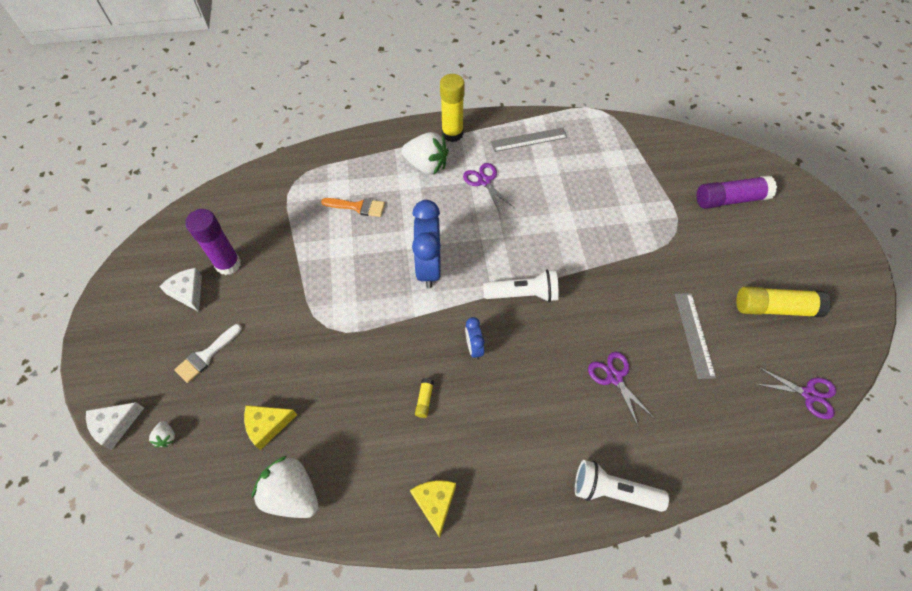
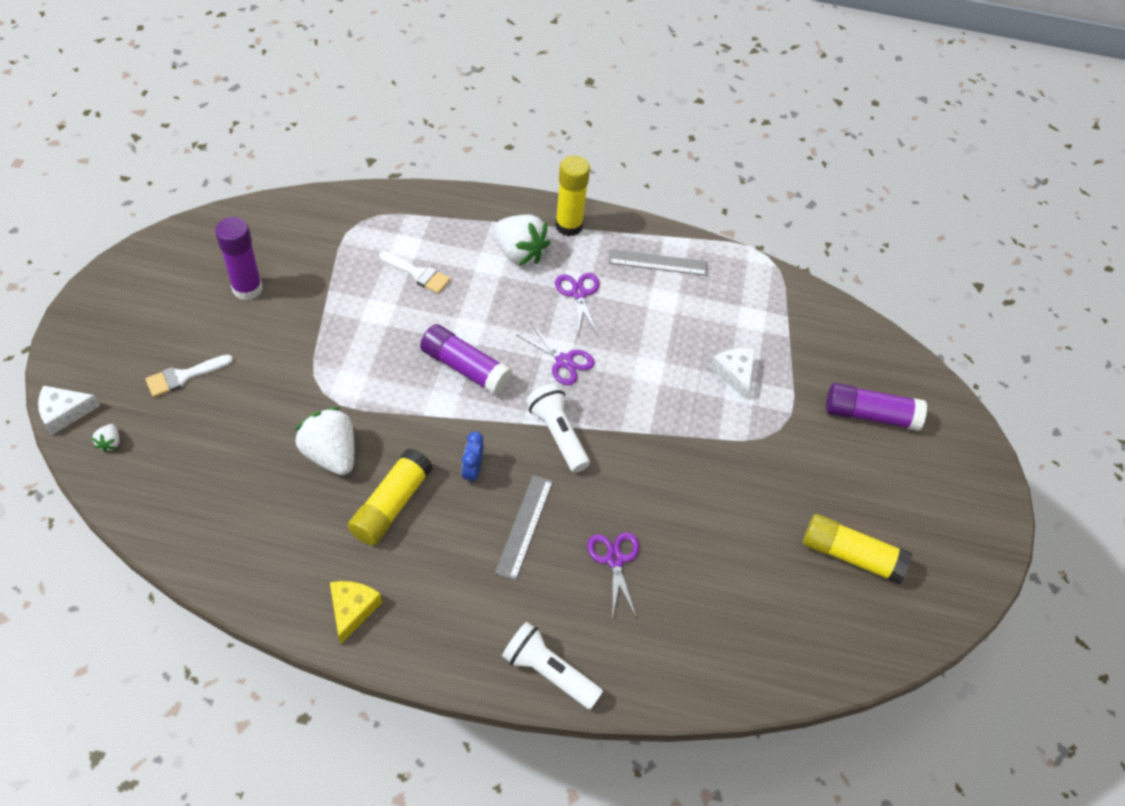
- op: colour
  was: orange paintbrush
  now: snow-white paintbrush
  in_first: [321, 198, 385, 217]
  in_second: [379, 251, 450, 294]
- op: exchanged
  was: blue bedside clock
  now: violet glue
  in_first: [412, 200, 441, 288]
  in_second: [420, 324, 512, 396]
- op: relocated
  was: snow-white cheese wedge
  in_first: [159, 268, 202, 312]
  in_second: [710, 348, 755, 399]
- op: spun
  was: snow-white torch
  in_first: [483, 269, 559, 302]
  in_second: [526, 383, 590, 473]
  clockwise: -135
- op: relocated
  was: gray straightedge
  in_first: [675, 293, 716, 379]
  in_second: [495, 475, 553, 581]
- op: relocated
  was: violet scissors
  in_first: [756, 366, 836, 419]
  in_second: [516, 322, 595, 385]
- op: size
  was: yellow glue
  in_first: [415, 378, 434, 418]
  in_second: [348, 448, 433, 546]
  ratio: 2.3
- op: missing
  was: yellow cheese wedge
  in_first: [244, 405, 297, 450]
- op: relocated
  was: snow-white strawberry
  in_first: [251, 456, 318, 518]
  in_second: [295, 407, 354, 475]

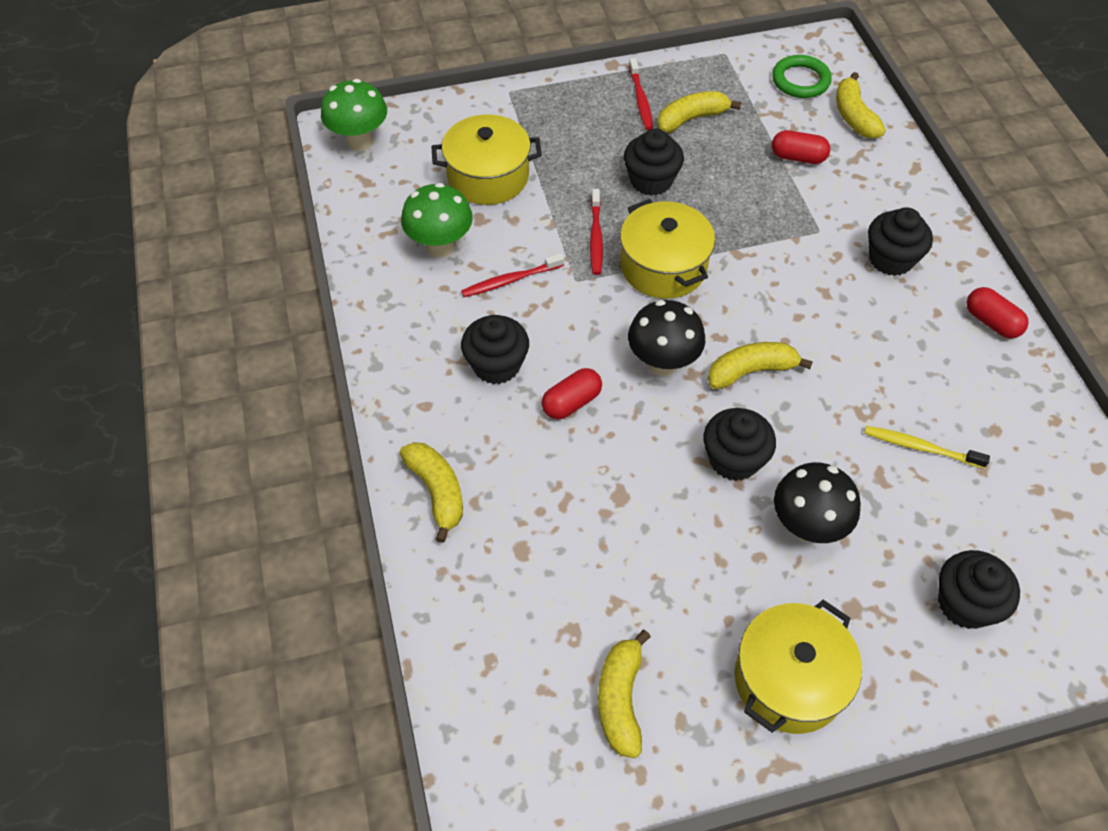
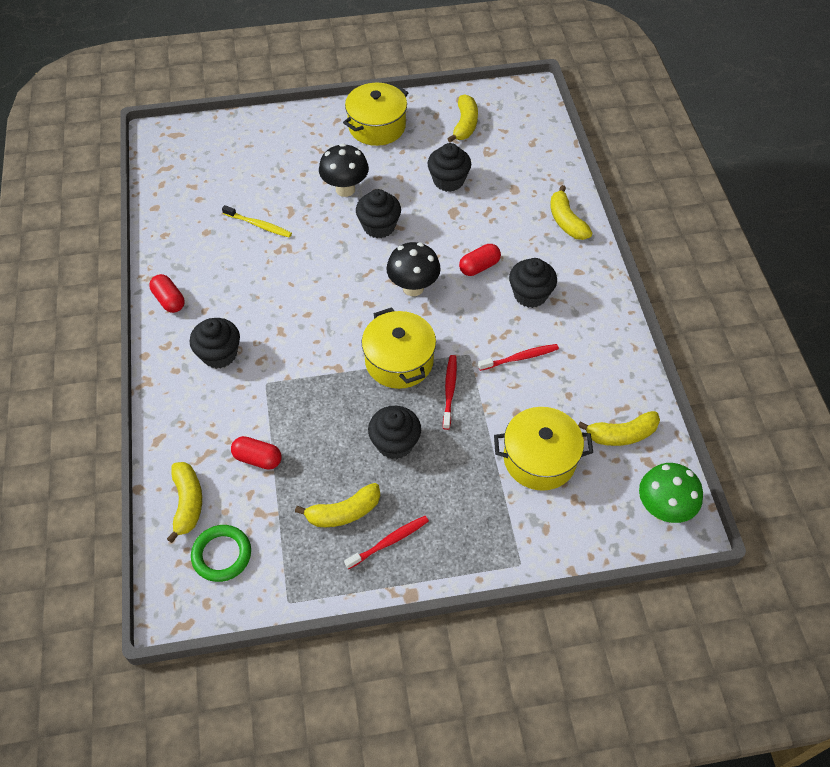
- op: spun
  was: crimson tooth brush
  in_first: [629, 58, 653, 130]
  in_second: [344, 516, 429, 569]
  clockwise: 60
- op: missing
  was: leaf-green mushroom
  in_first: [401, 183, 473, 257]
- op: relocated
  was: yellow toy banana
  in_first: [708, 342, 813, 389]
  in_second: [578, 411, 660, 446]
- op: relocated
  was: black muffin
  in_first: [938, 550, 1020, 629]
  in_second: [427, 143, 471, 192]

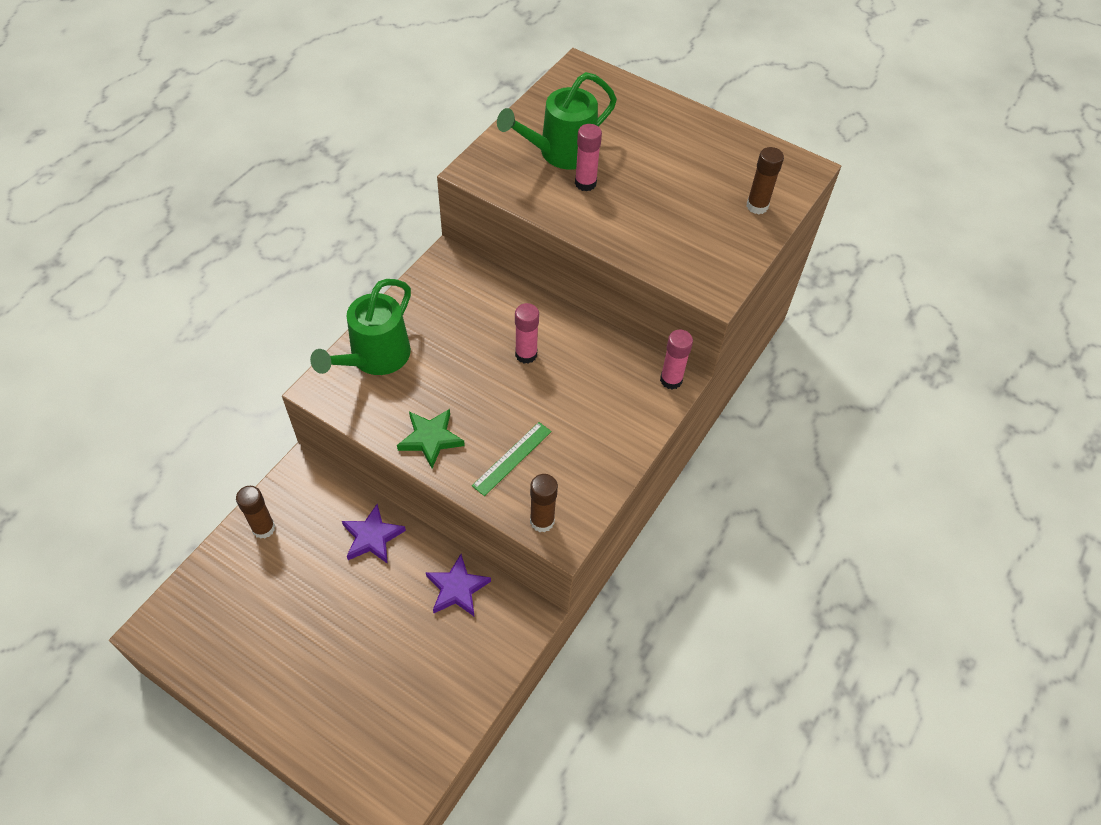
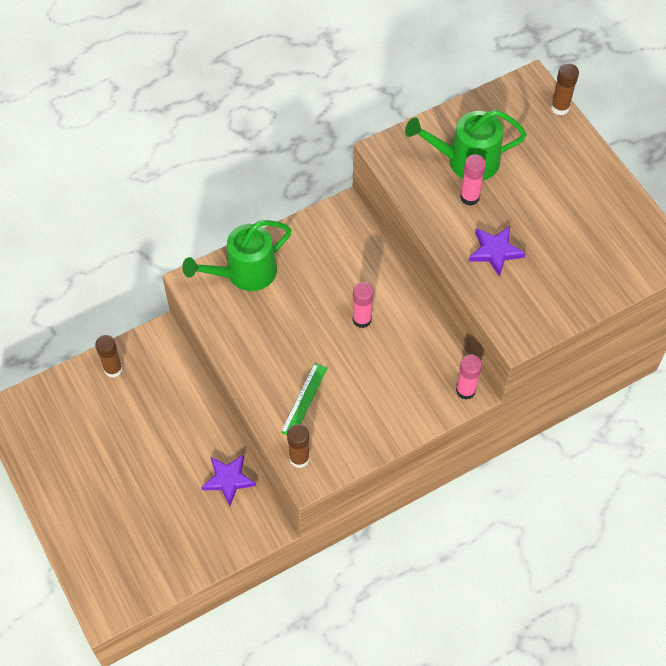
- op: relocated
  was: russet glue
  in_first: [746, 147, 784, 214]
  in_second: [551, 63, 579, 115]
- op: missing
  was: leaf-green five-pointed star
  in_first: [397, 409, 465, 468]
- op: spun
  was: leaf-green straightedge
  in_first: [472, 422, 552, 496]
  in_second: [281, 363, 327, 435]
  clockwise: -45
- op: relocated
  was: violet five-pointed star
  in_first: [342, 504, 406, 564]
  in_second: [469, 226, 526, 277]

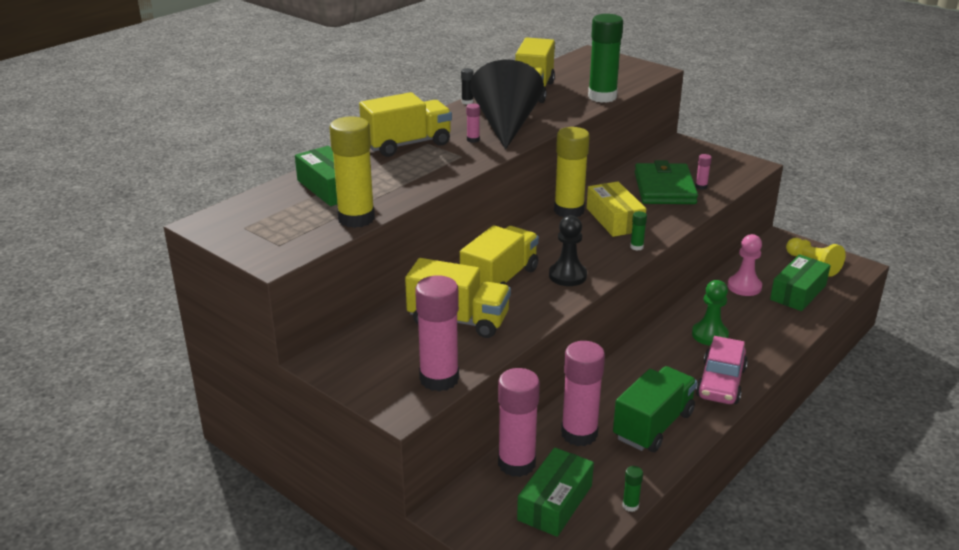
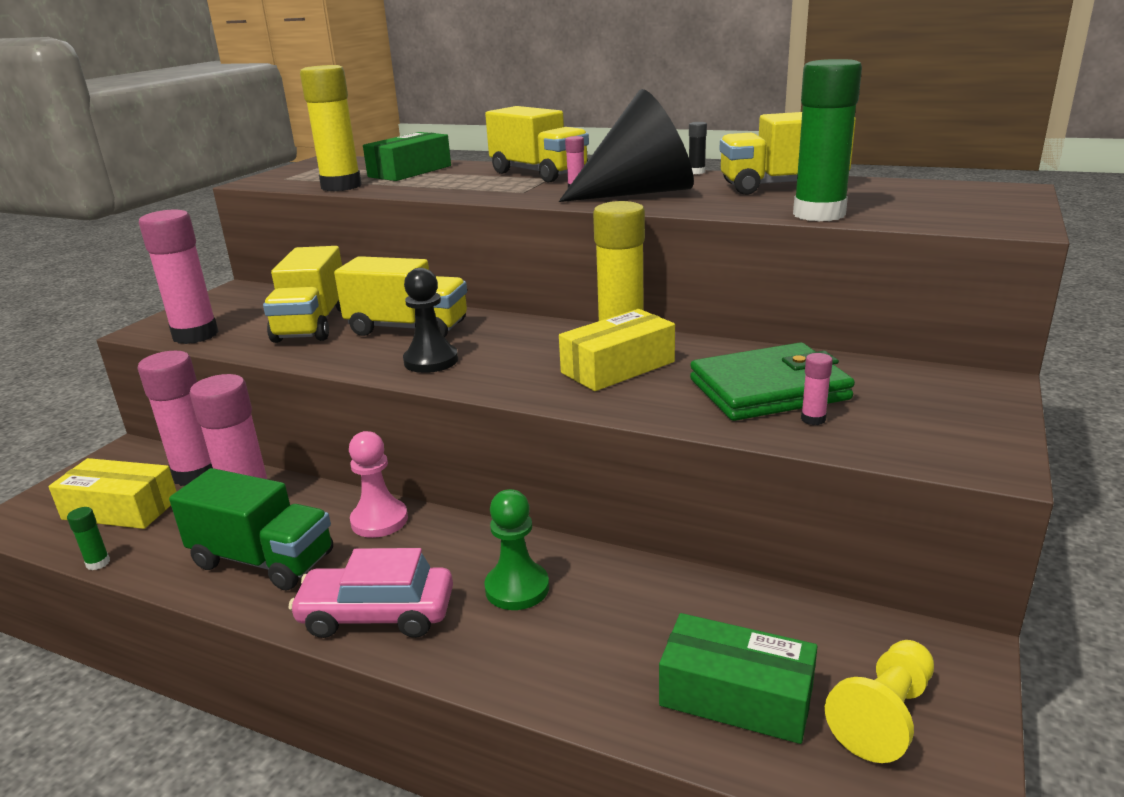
- op: missing
  was: leaf-green glue
  in_first: [630, 211, 647, 251]
- op: relocated
  was: rose-pink game pawn
  in_first: [728, 234, 762, 296]
  in_second: [349, 431, 408, 538]
- op: colour
  was: leaf-green package
  now: yellow package
  in_first: [517, 447, 594, 537]
  in_second: [48, 458, 177, 529]

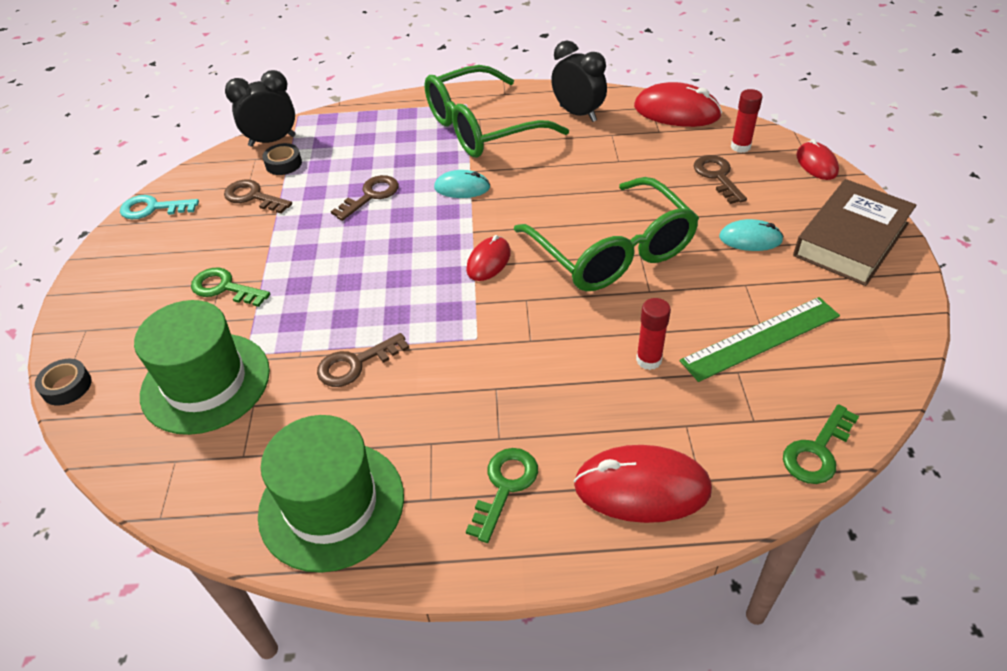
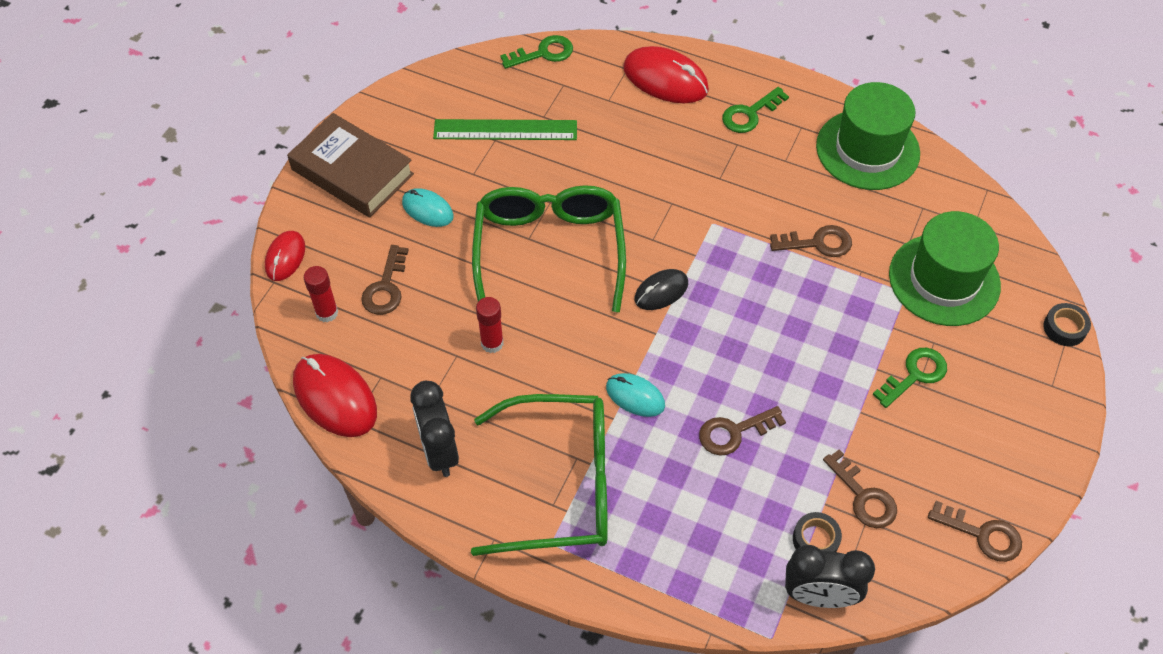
- op: spun
  was: russet hardcover
  in_first: [793, 179, 917, 286]
  in_second: [287, 113, 414, 218]
  clockwise: 60
- op: colour
  was: teal key
  now: russet key
  in_first: [120, 195, 199, 219]
  in_second: [928, 501, 1022, 562]
- op: colour
  was: crimson computer mouse
  now: black computer mouse
  in_first: [466, 235, 511, 281]
  in_second: [634, 269, 688, 310]
- op: spun
  was: leaf-green key
  in_first: [191, 268, 270, 307]
  in_second: [873, 348, 947, 408]
  clockwise: -90
- op: relocated
  was: crimson glue
  in_first: [636, 298, 671, 370]
  in_second: [476, 297, 504, 353]

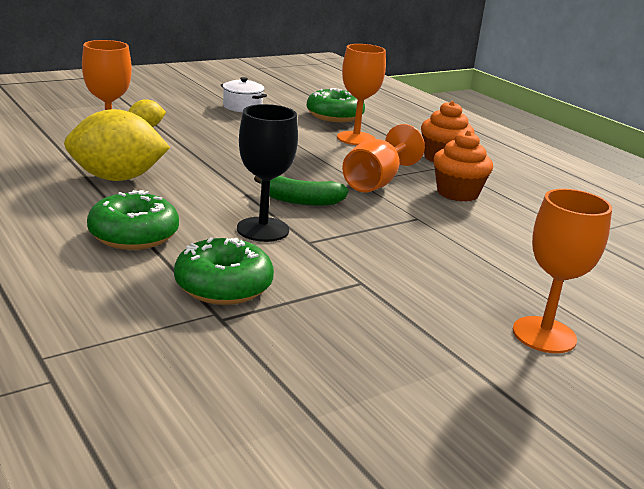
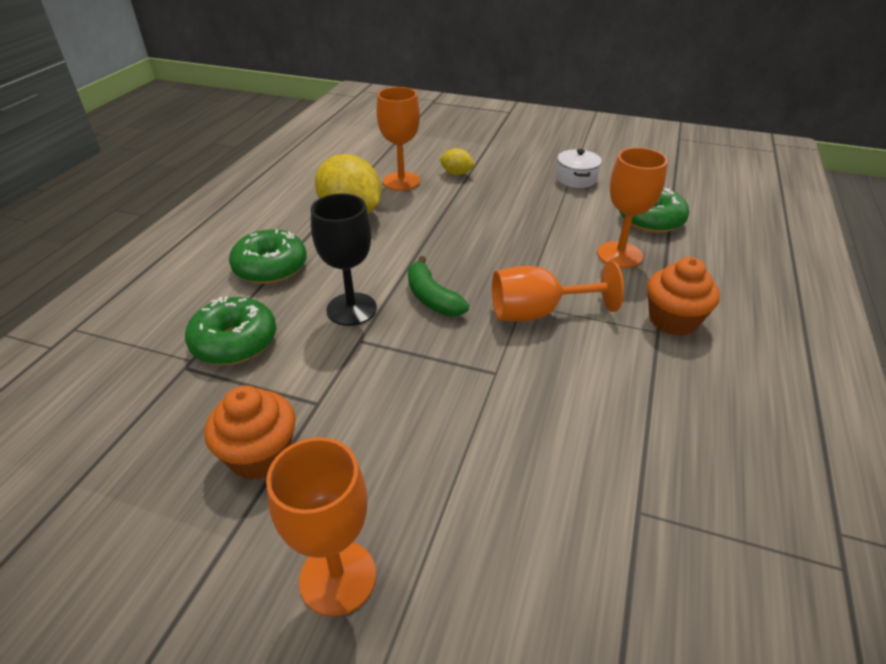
- op: relocated
  was: orange muffin
  in_first: [433, 130, 493, 202]
  in_second: [204, 386, 296, 480]

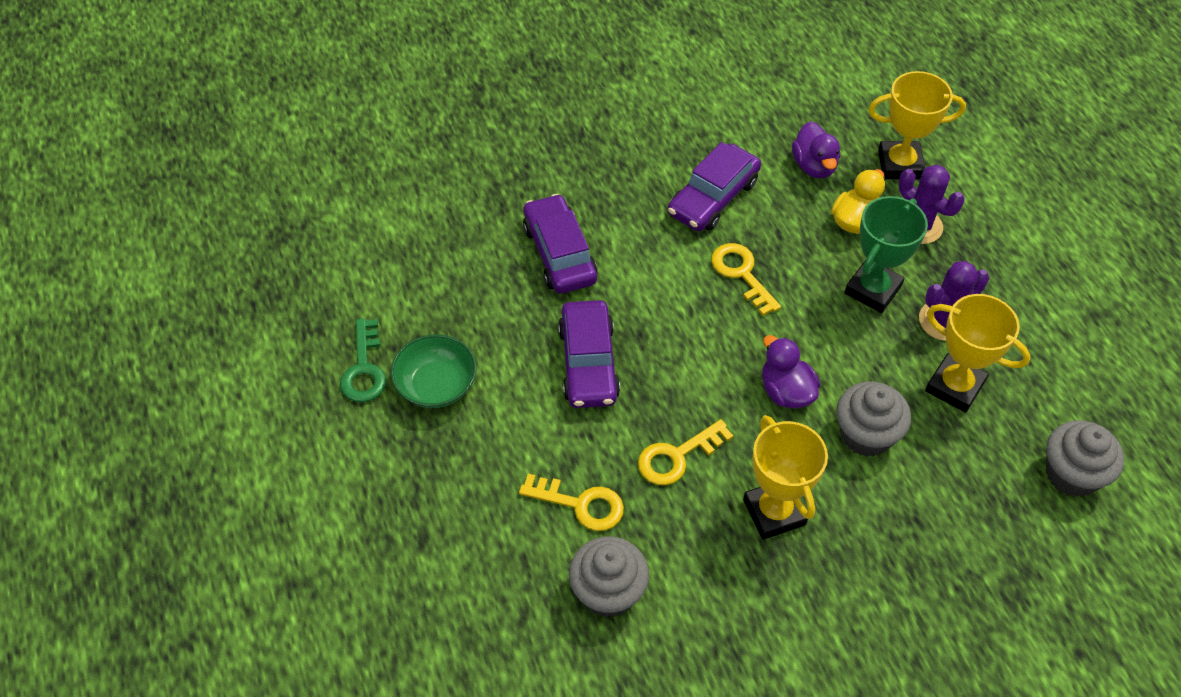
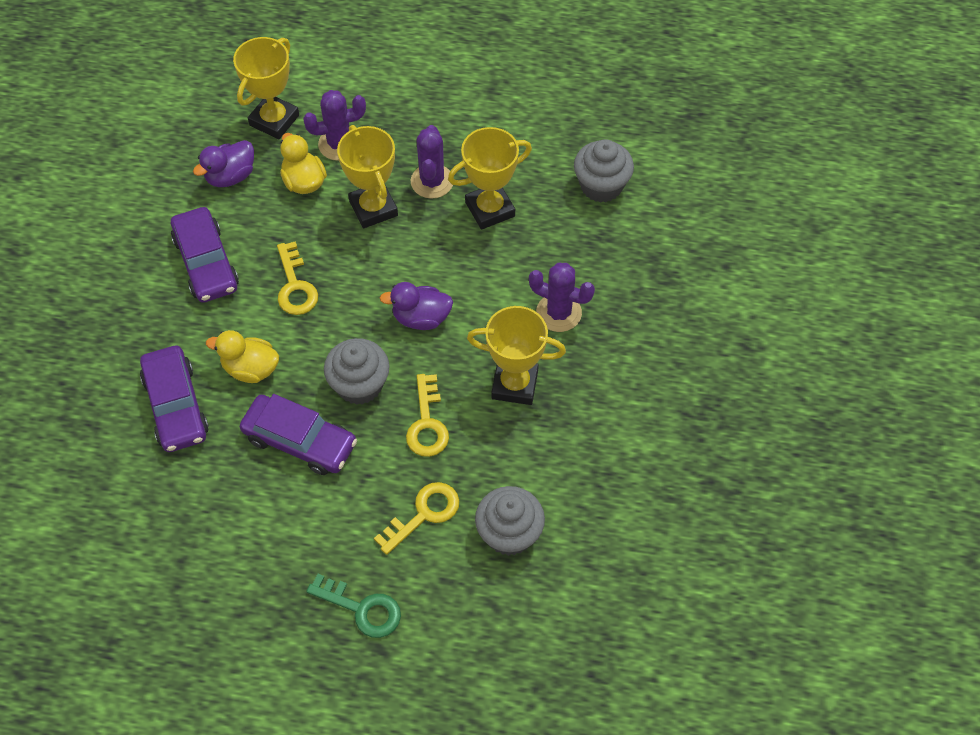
- op: spun
  was: violet toy duck
  in_first: [792, 121, 840, 178]
  in_second: [193, 140, 254, 187]
  clockwise: 120
- op: spun
  was: violet toy car
  in_first: [523, 194, 597, 294]
  in_second: [140, 346, 209, 452]
  clockwise: -120
- op: colour
  was: leaf-green award cup
  now: yellow award cup
  in_first: [844, 196, 928, 313]
  in_second: [337, 125, 398, 228]
- op: spun
  was: yellow key
  in_first: [711, 243, 781, 316]
  in_second: [277, 241, 318, 315]
  clockwise: -105
- op: relocated
  was: leaf-green key
  in_first: [340, 319, 386, 402]
  in_second: [306, 574, 401, 638]
- op: missing
  was: leaf-green deep dish
  in_first: [391, 334, 477, 408]
- op: relocated
  was: gray muffin
  in_first: [836, 381, 911, 457]
  in_second: [324, 338, 390, 405]
- op: appeared
  now: violet saguaro cactus
  in_second: [529, 263, 595, 332]
- op: appeared
  now: yellow toy duck
  in_second: [206, 330, 279, 383]

